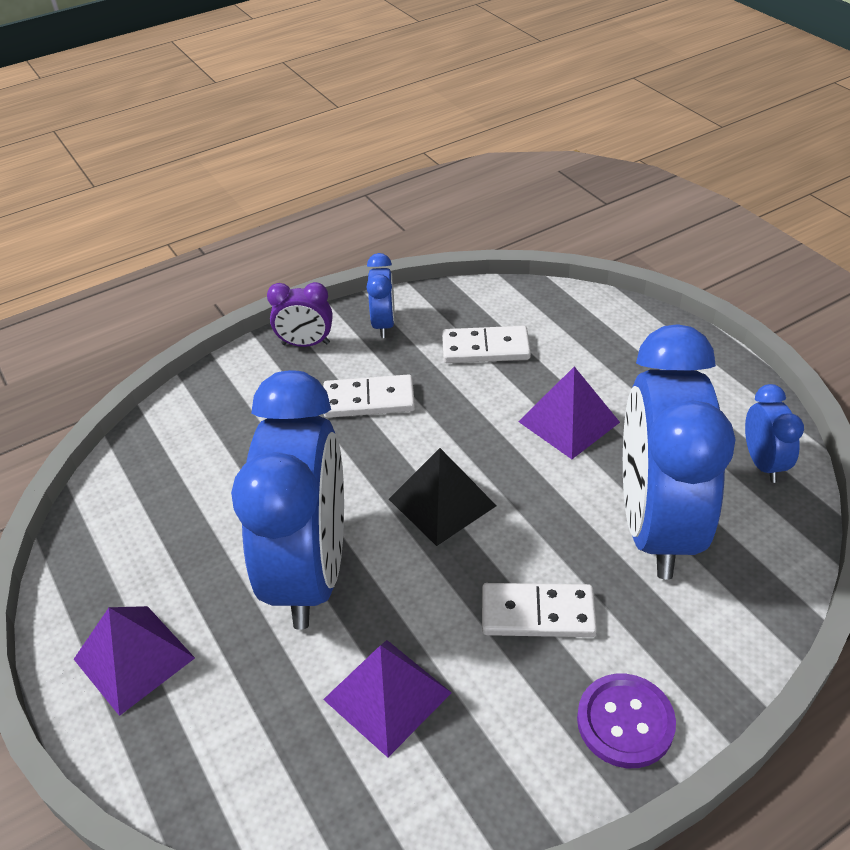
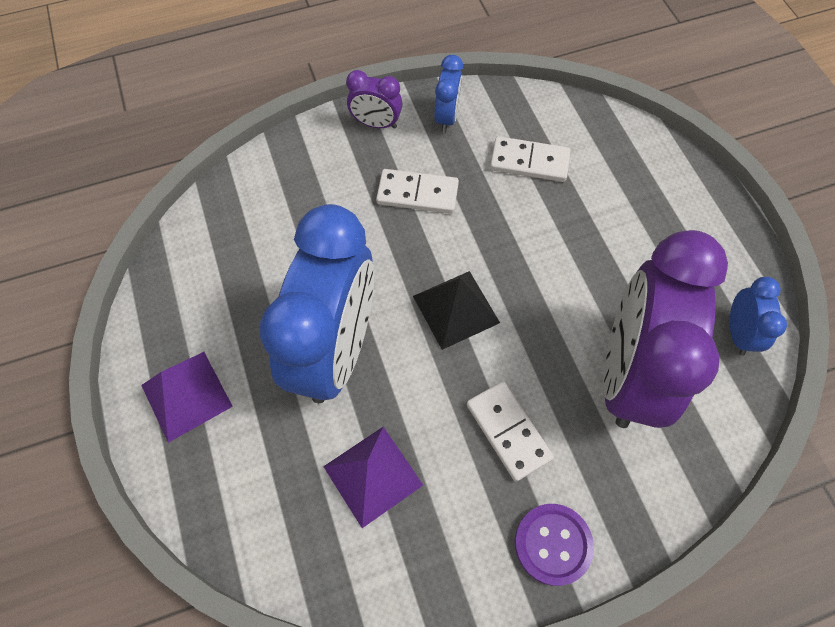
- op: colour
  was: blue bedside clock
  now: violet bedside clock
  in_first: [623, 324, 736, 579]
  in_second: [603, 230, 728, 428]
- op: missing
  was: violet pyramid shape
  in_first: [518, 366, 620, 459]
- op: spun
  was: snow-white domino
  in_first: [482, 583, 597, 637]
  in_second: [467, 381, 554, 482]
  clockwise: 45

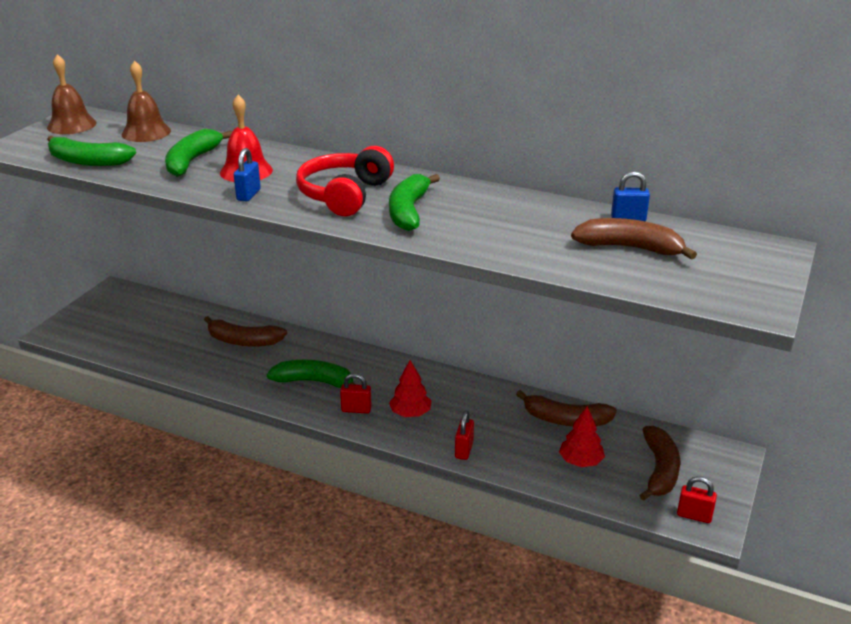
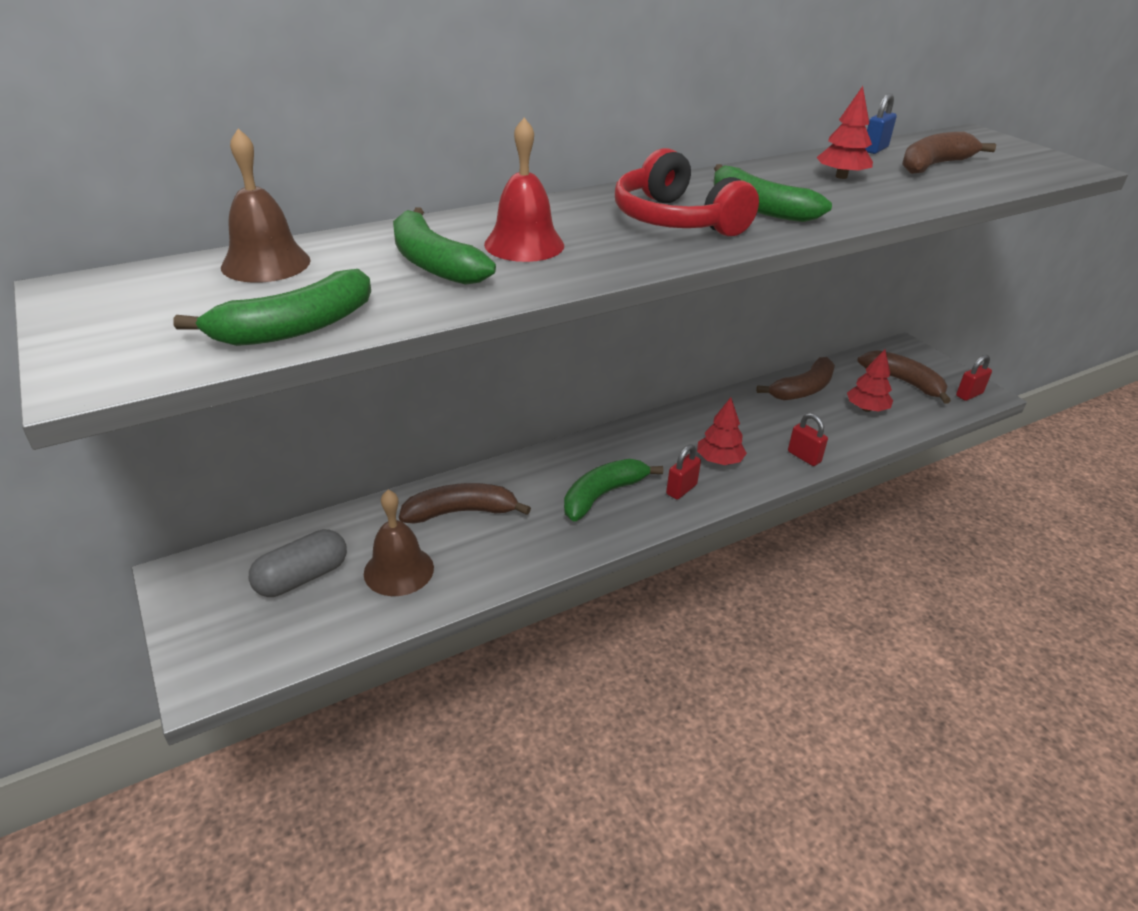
- op: relocated
  was: russet bell
  in_first: [47, 54, 96, 134]
  in_second: [364, 490, 434, 596]
- op: missing
  was: blue padlock
  in_first: [234, 148, 261, 202]
- op: spun
  was: russet toy banana
  in_first: [204, 316, 287, 347]
  in_second: [399, 483, 531, 524]
  clockwise: -150
- op: appeared
  now: crimson fir tree
  in_second: [816, 86, 873, 179]
- op: appeared
  now: gray pill shape
  in_second: [249, 529, 347, 597]

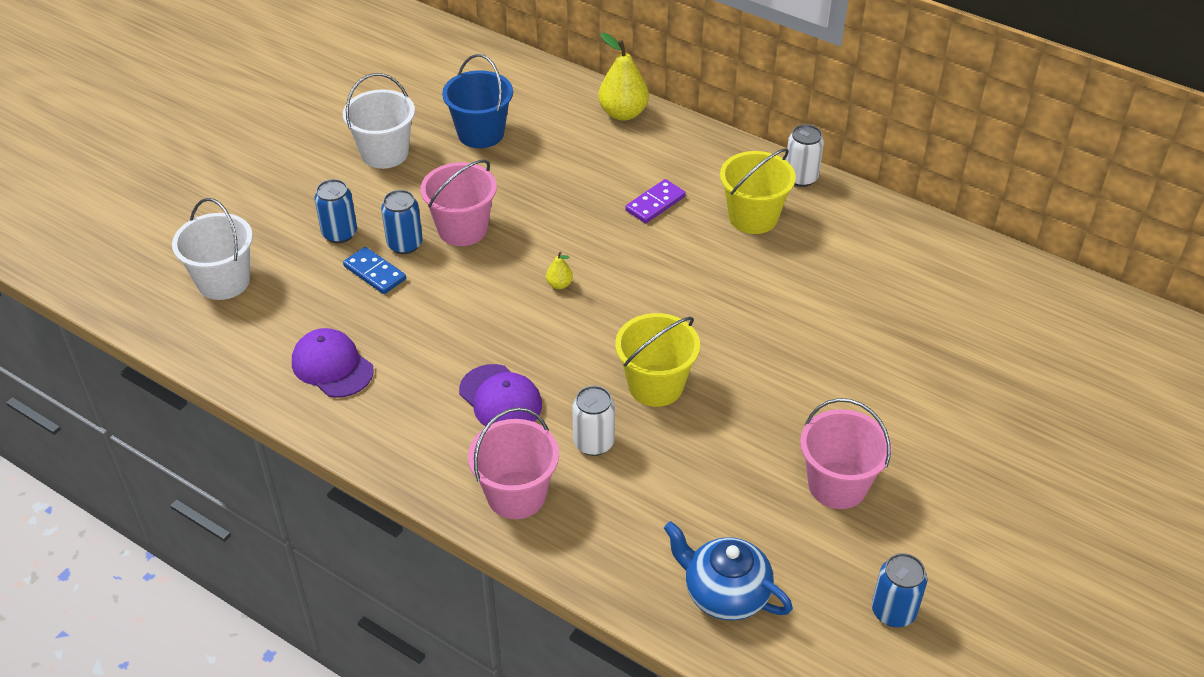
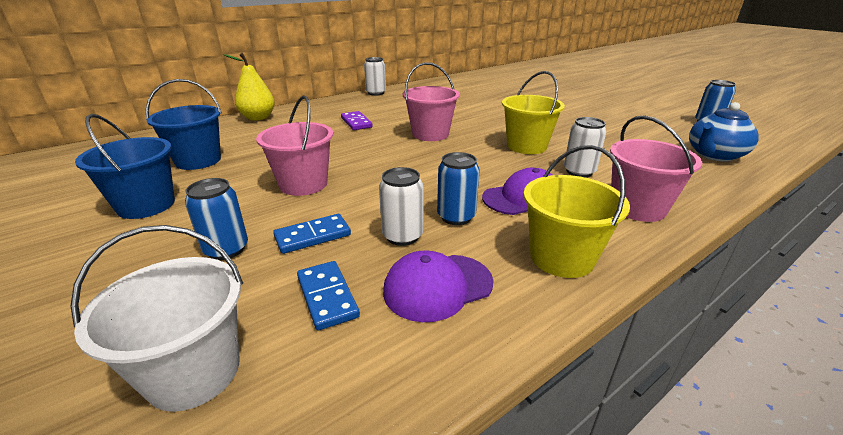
- op: colour
  was: snow-white pail
  now: blue pail
  in_first: [343, 73, 415, 169]
  in_second: [75, 114, 175, 219]
- op: relocated
  was: yellow pail
  in_first: [720, 148, 796, 234]
  in_second: [524, 145, 630, 278]
- op: relocated
  was: blue tin
  in_first: [381, 190, 423, 254]
  in_second: [437, 152, 480, 225]
- op: missing
  was: yellow pear fruit
  in_first: [546, 252, 573, 289]
- op: relocated
  was: rose-pink pail
  in_first: [800, 398, 892, 509]
  in_second: [403, 62, 460, 141]
- op: appeared
  now: snow-white tin
  in_second: [379, 167, 424, 246]
- op: appeared
  now: blue domino
  in_second: [297, 261, 360, 330]

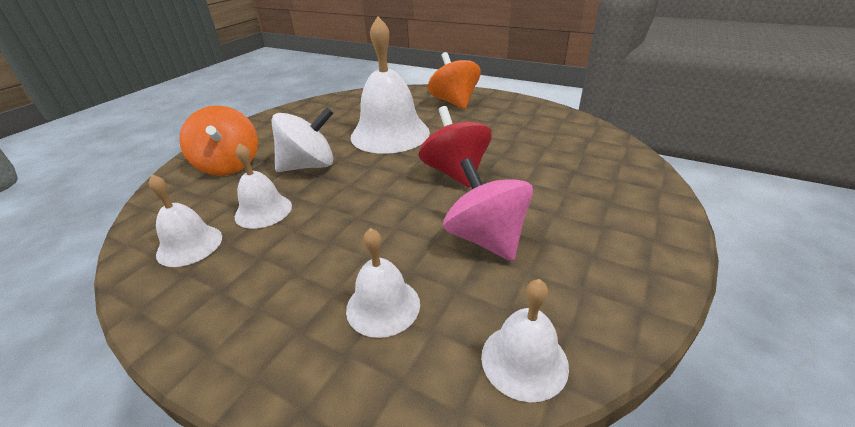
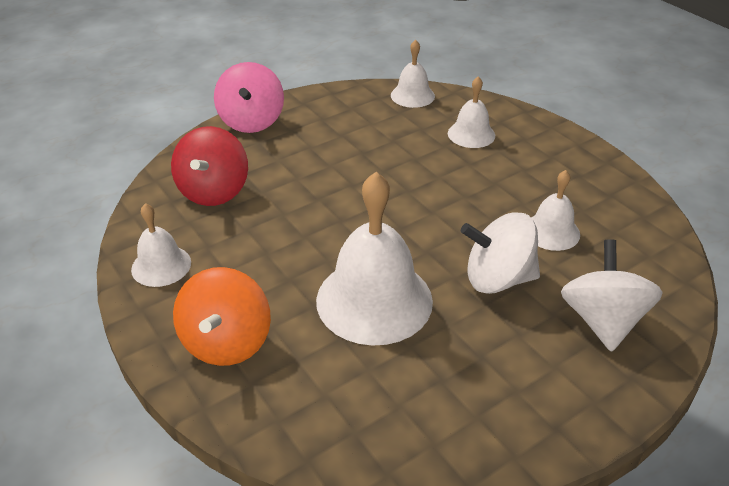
- op: colour
  was: orange whirligig
  now: snow-white whirligig
  in_first: [179, 106, 258, 176]
  in_second: [561, 239, 663, 352]
- op: relocated
  was: crimson whirligig
  in_first: [419, 106, 492, 188]
  in_second: [171, 126, 248, 206]
- op: relocated
  was: rose-pink whirligig
  in_first: [443, 158, 533, 262]
  in_second: [214, 62, 284, 133]
- op: relocated
  was: snow-white bell
  in_first: [149, 174, 222, 267]
  in_second: [131, 203, 191, 287]

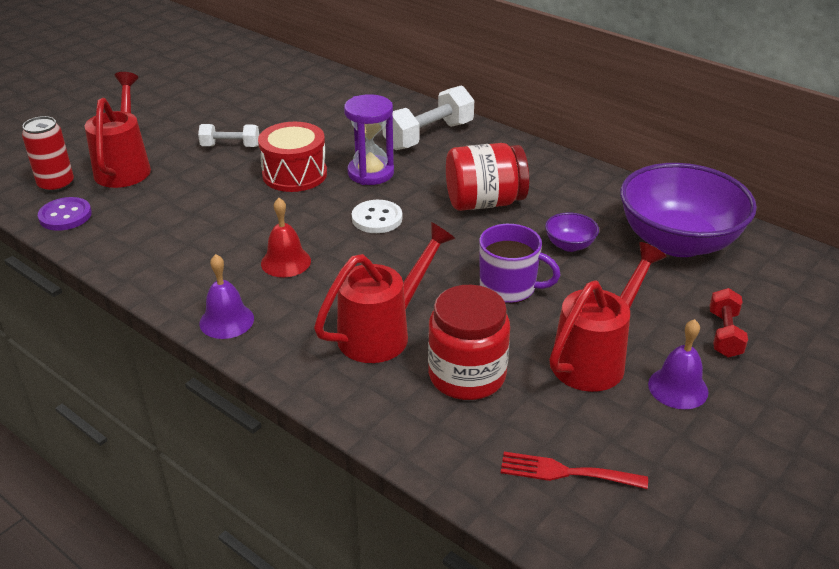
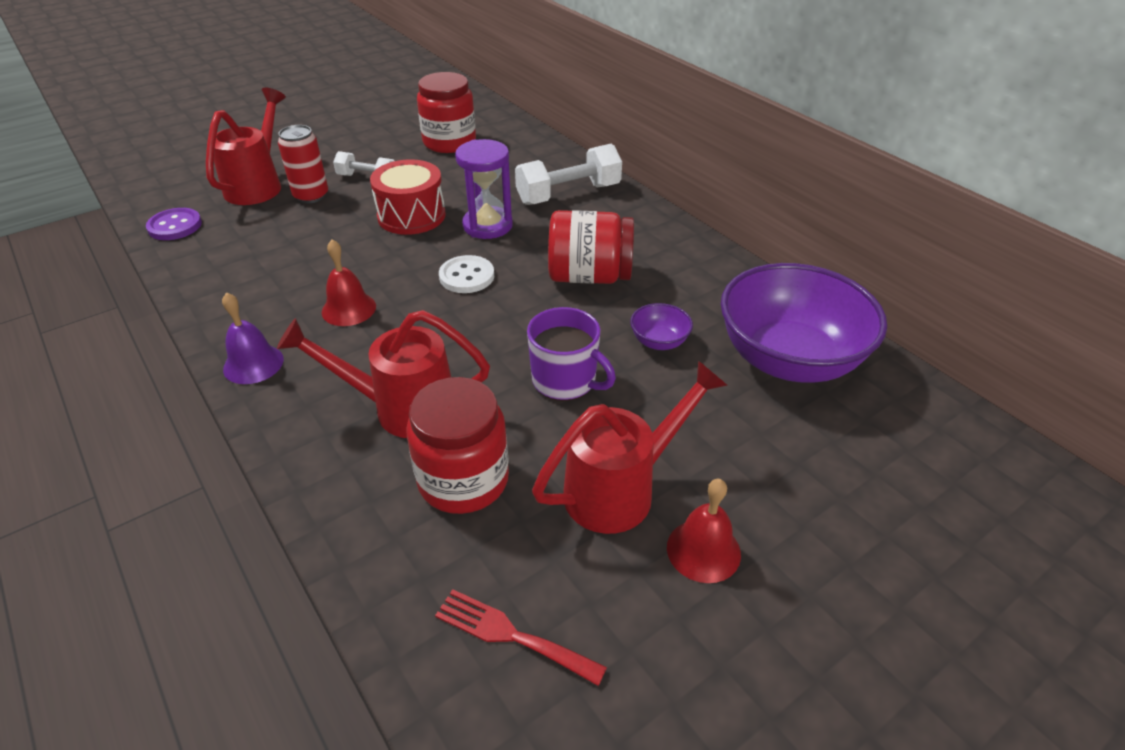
- op: relocated
  was: crimson tin
  in_first: [22, 116, 74, 192]
  in_second: [278, 125, 328, 203]
- op: spun
  was: crimson watering pot
  in_first: [314, 222, 456, 363]
  in_second: [277, 310, 490, 438]
  clockwise: -150
- op: missing
  was: crimson dumbbell
  in_first: [709, 288, 748, 358]
- op: colour
  was: violet bell
  now: crimson bell
  in_first: [648, 319, 709, 409]
  in_second: [667, 479, 741, 583]
- op: appeared
  now: crimson jar
  in_second: [417, 72, 476, 153]

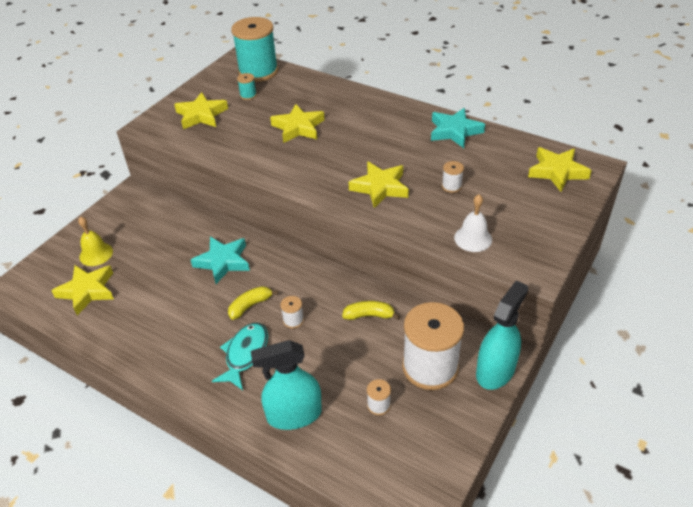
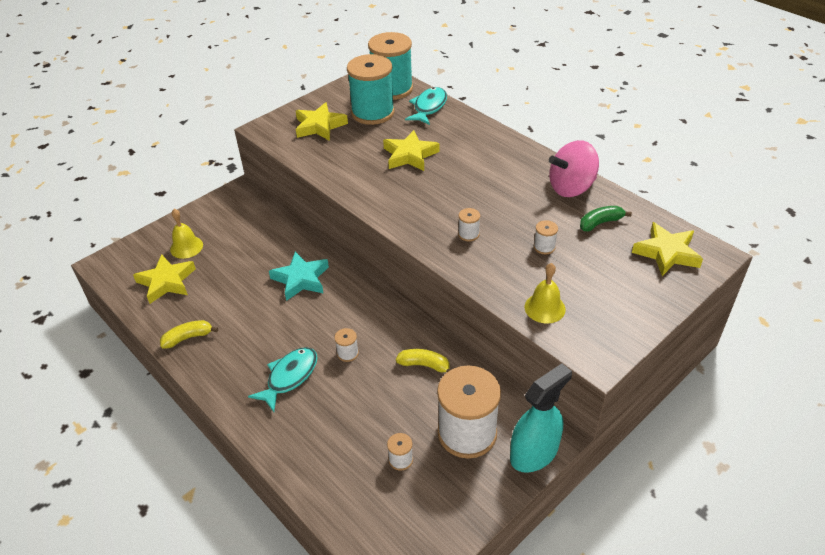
- op: size
  was: teal bobbin
  in_first: [237, 73, 257, 100]
  in_second: [347, 54, 395, 125]
  ratio: 2.47
- op: exchanged
  was: teal five-pointed star
  now: rose-pink whirligig
  in_first: [431, 108, 485, 148]
  in_second: [549, 140, 599, 197]
- op: exchanged
  was: yellow five-pointed star
  now: snow-white bobbin
  in_first: [349, 161, 409, 208]
  in_second: [458, 208, 480, 241]
- op: colour
  was: snow-white bell
  now: yellow bell
  in_first: [454, 194, 492, 252]
  in_second: [525, 263, 566, 324]
- op: relocated
  was: yellow toy banana
  in_first: [228, 286, 278, 320]
  in_second: [160, 320, 218, 349]
- op: missing
  was: teal spray cleaner
  in_first: [251, 340, 322, 430]
- op: appeared
  now: teal fish
  in_second: [405, 87, 447, 125]
- op: appeared
  now: leaf-green toy banana
  in_second: [580, 206, 632, 232]

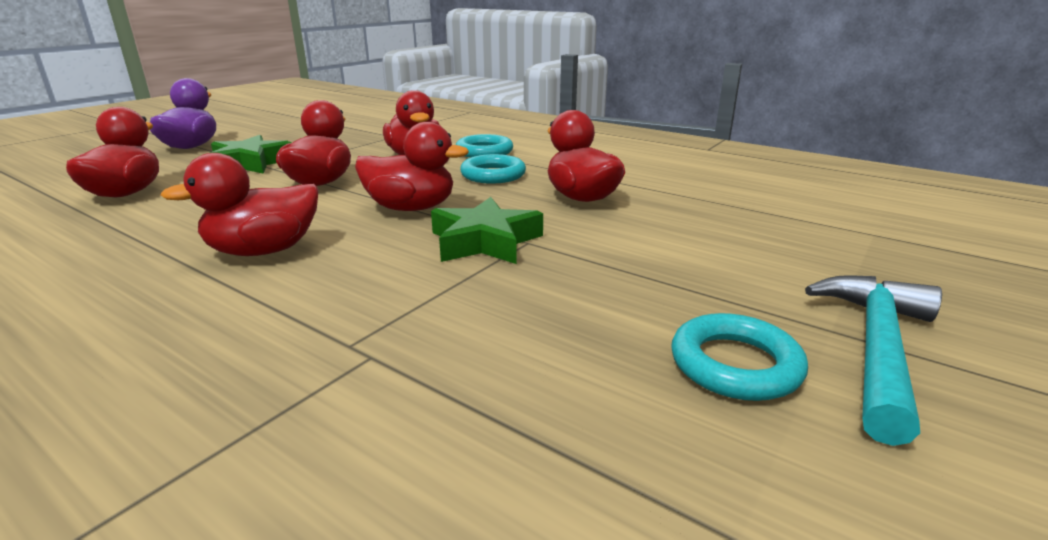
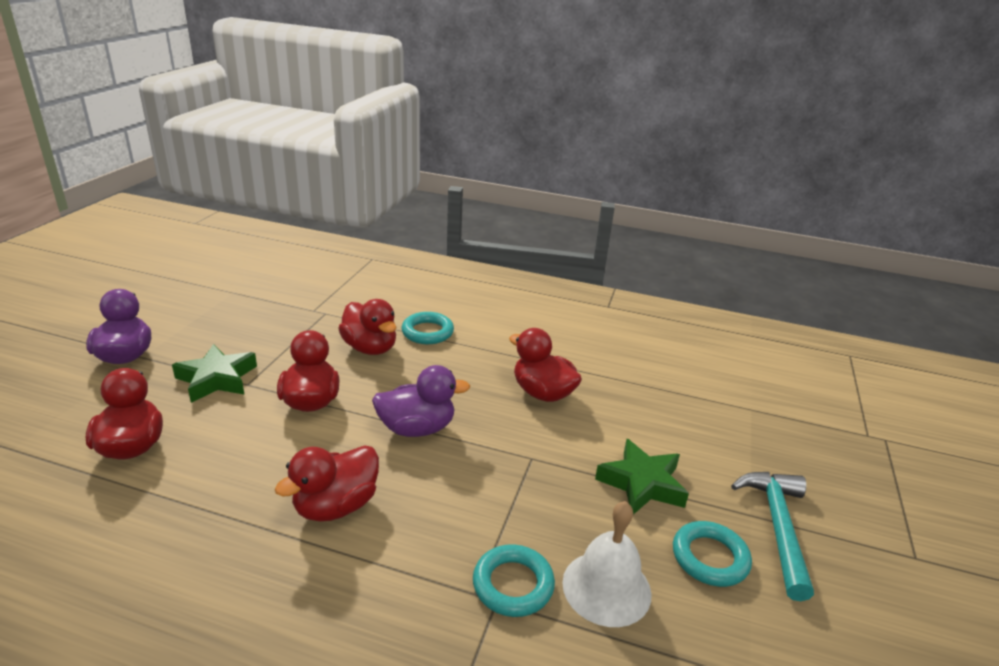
- op: colour
  was: crimson toy duck
  now: violet toy duck
  in_first: [355, 122, 469, 211]
  in_second: [372, 365, 470, 437]
- op: relocated
  was: teal torus
  in_first: [460, 154, 526, 184]
  in_second: [473, 544, 555, 617]
- op: relocated
  was: leaf-green five-pointed star
  in_first: [431, 197, 543, 264]
  in_second: [595, 439, 689, 515]
- op: appeared
  now: snow-white bell
  in_second: [562, 501, 651, 627]

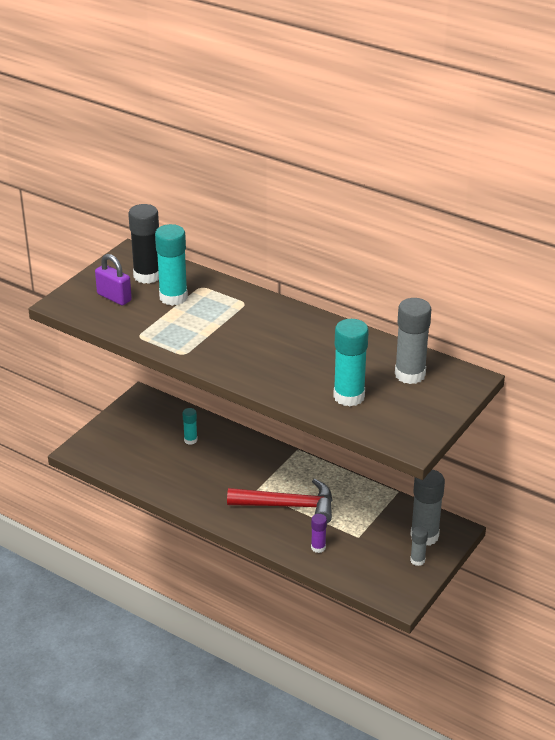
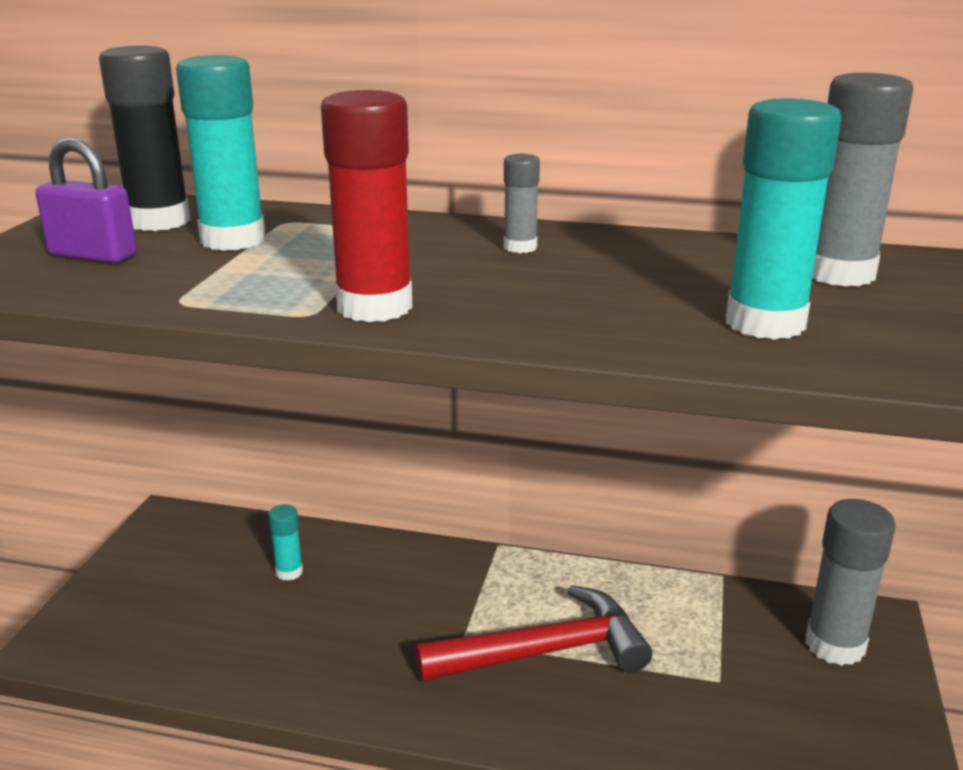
- op: missing
  was: violet glue
  in_first: [311, 514, 327, 553]
- op: relocated
  was: gray glue
  in_first: [410, 526, 428, 566]
  in_second: [504, 154, 540, 253]
- op: appeared
  now: crimson glue
  in_second: [321, 90, 413, 323]

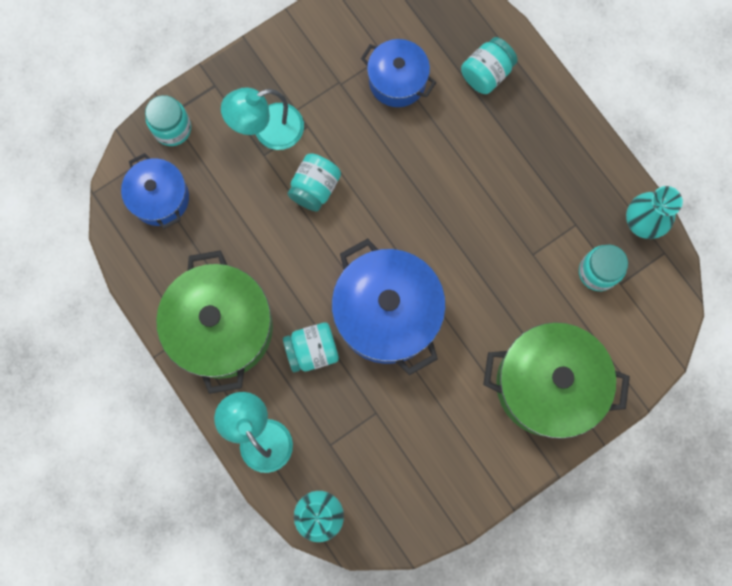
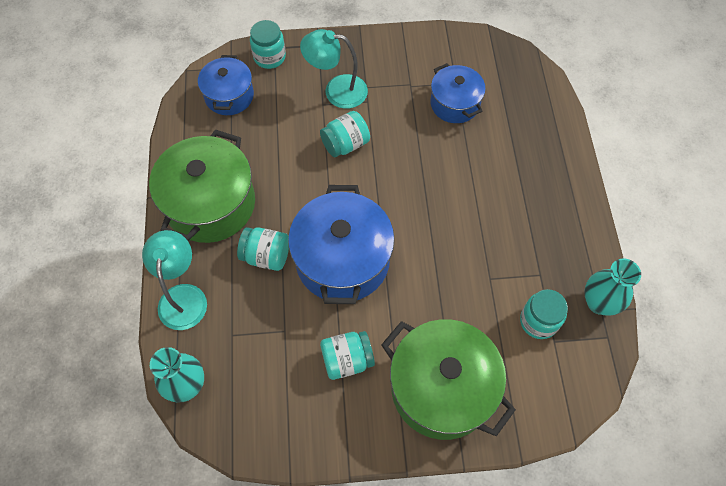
- op: relocated
  was: teal jar
  in_first: [461, 37, 518, 94]
  in_second: [320, 331, 375, 380]

